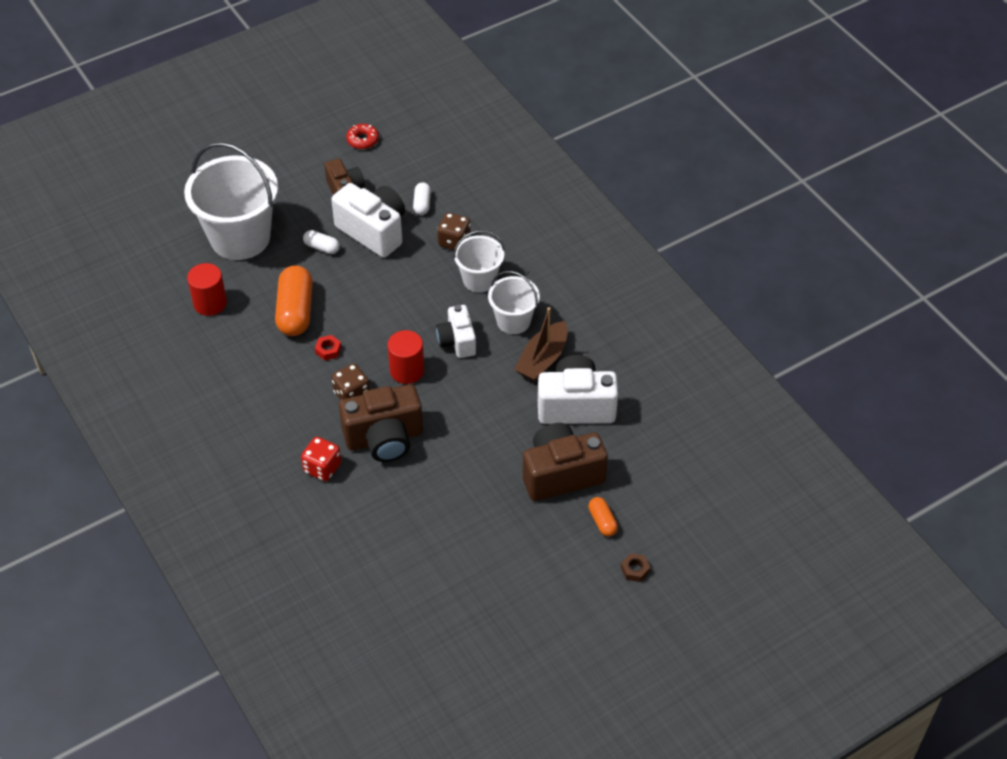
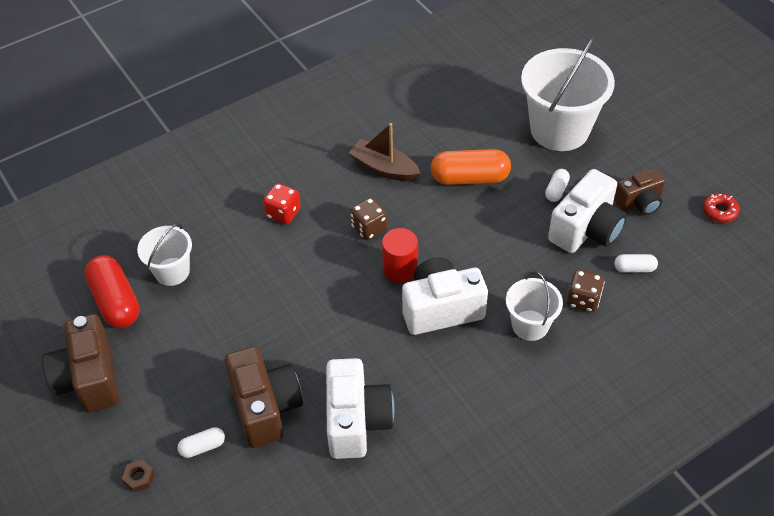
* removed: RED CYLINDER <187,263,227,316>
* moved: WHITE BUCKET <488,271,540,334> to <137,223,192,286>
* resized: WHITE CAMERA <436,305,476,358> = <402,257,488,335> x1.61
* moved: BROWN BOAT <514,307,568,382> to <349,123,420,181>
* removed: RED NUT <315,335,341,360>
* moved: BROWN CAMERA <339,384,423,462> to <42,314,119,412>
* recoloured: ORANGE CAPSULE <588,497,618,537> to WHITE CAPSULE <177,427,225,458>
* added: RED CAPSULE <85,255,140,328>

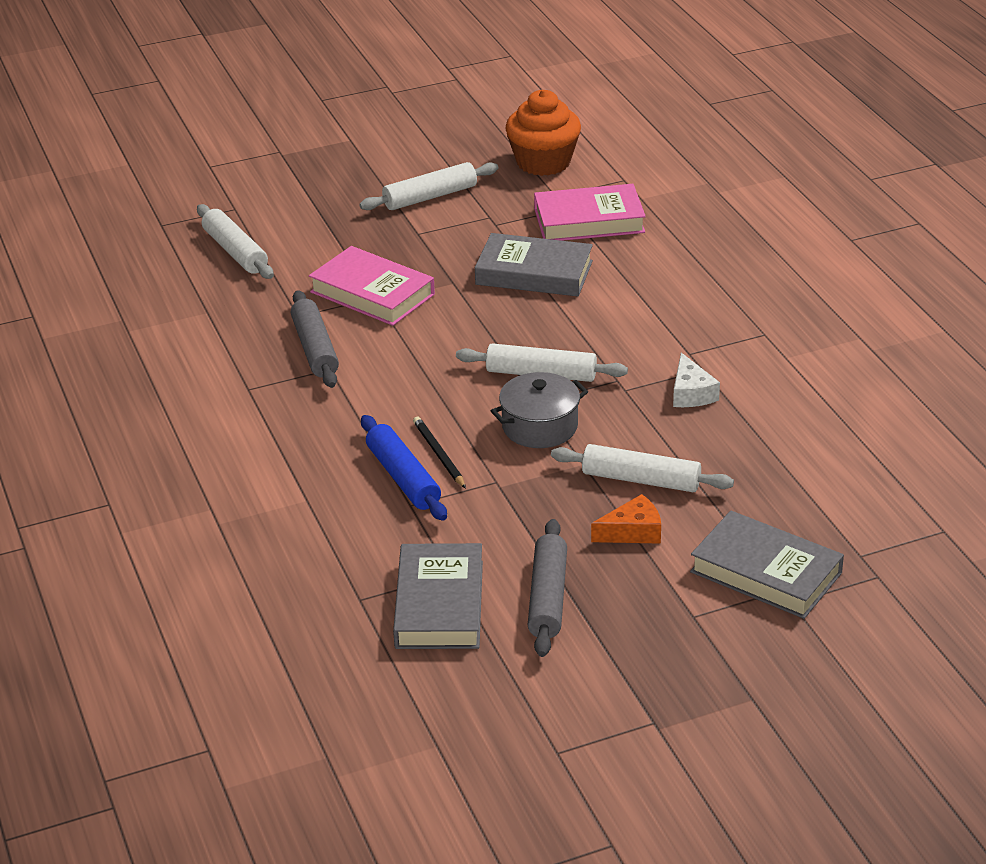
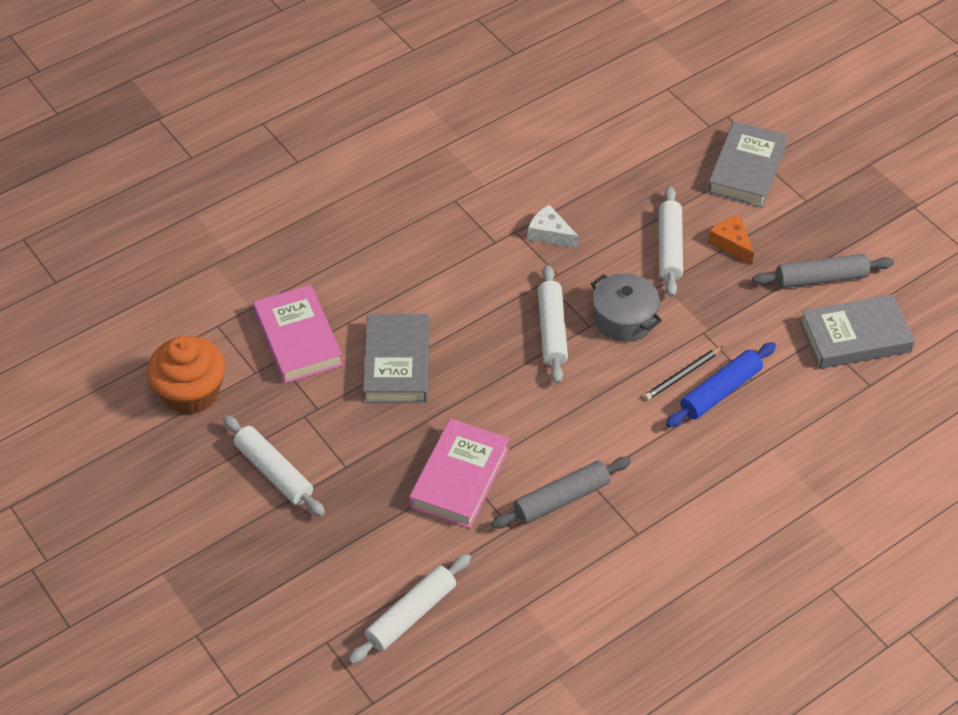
* turned: WHITE CHEESE <673,353,720,407> = <528,205,579,248> 120 degrees counterclockwise

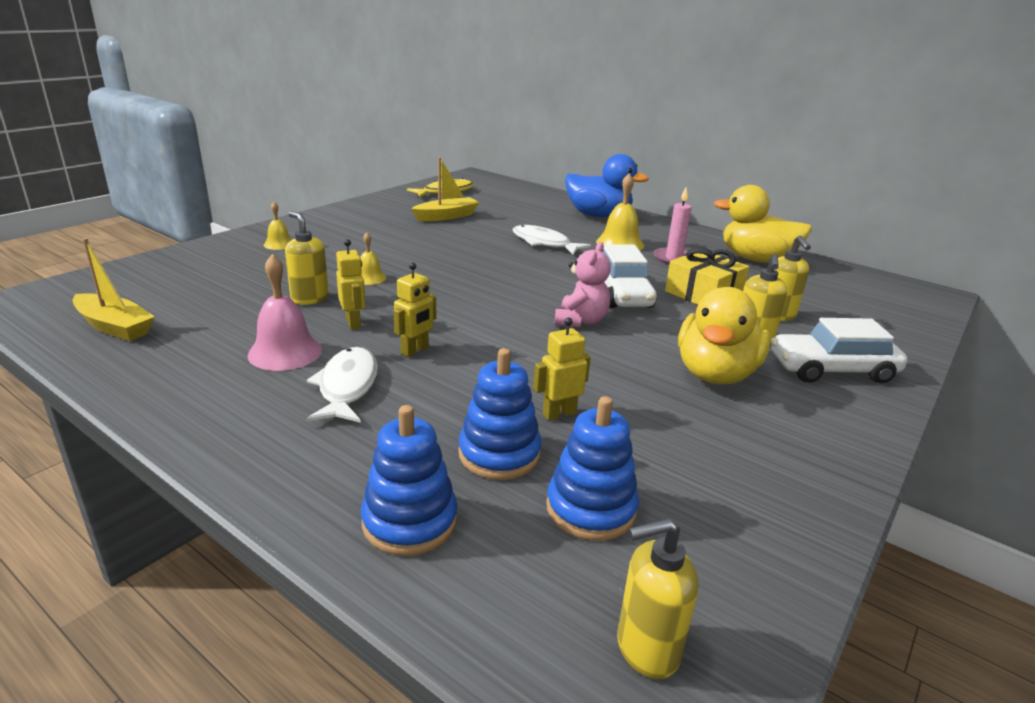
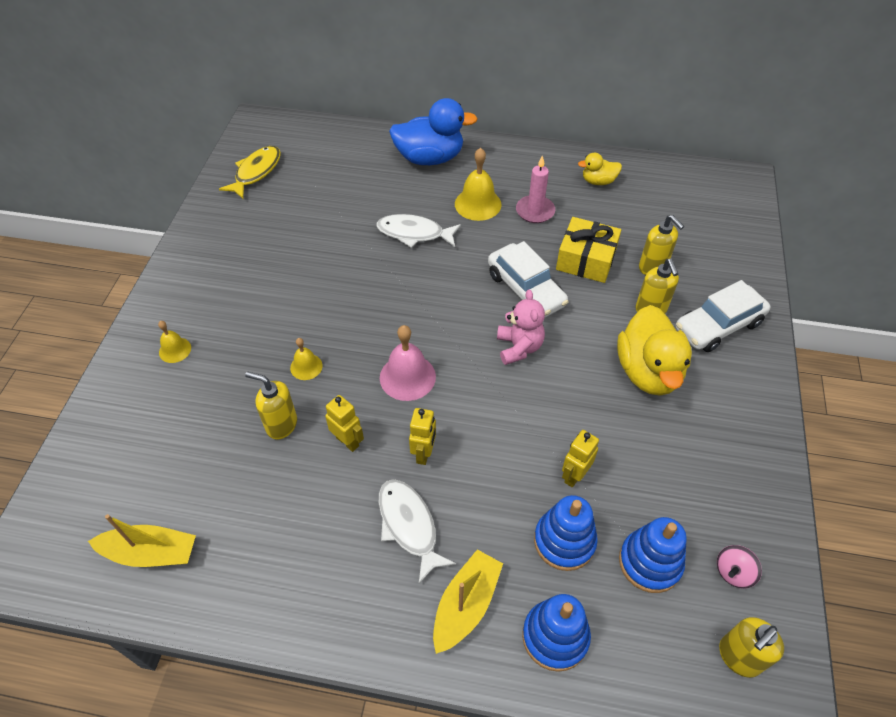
* moved: YELLOW BOAT <411,157,480,221> to <433,549,503,654>
* resized: YELLOW DUCK <714,185,812,263> = <578,152,622,185> x0.51
* moved: PINK BELL <248,254,322,371> to <380,325,436,401>
* added: PINK SPINNING TOP <717,545,762,589>

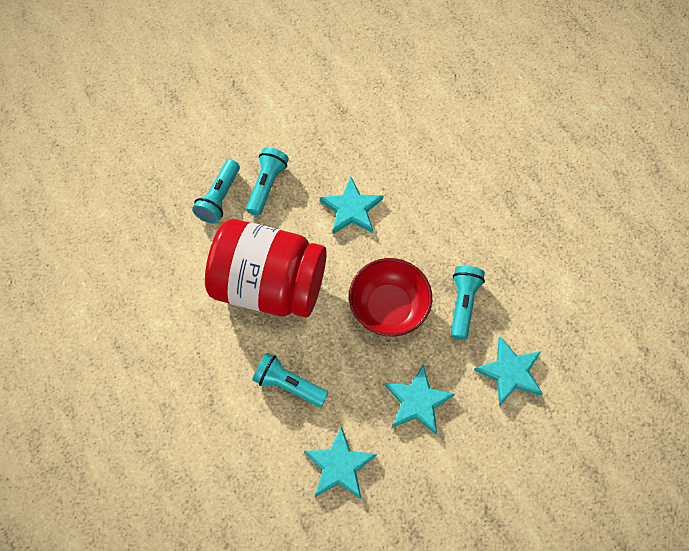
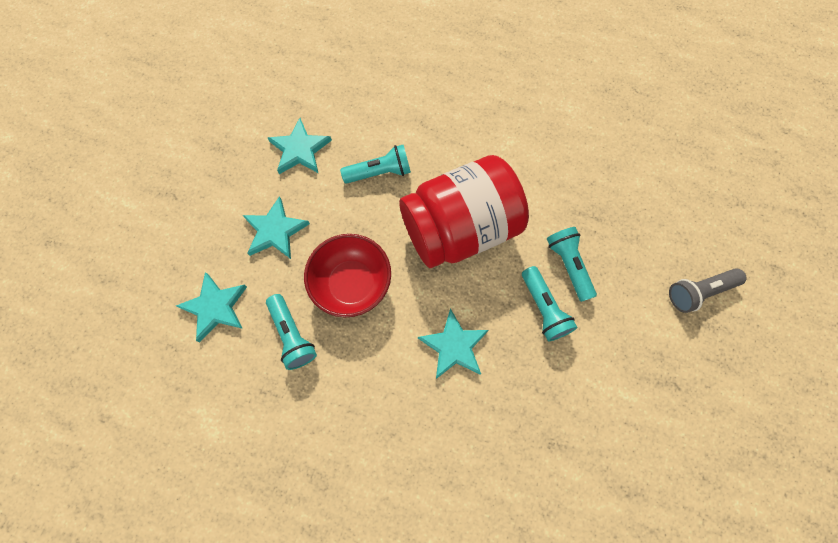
* added: GREY FLASHLIGHT <669,268,747,313>

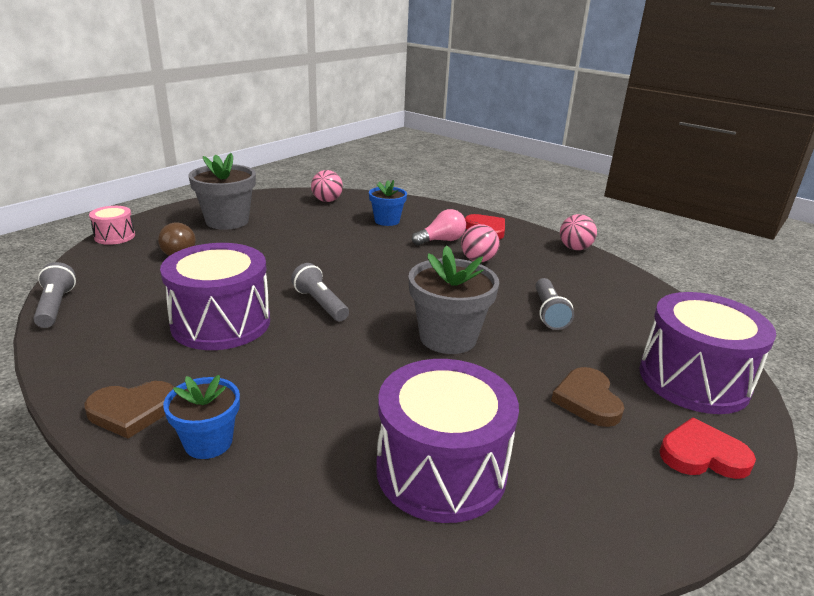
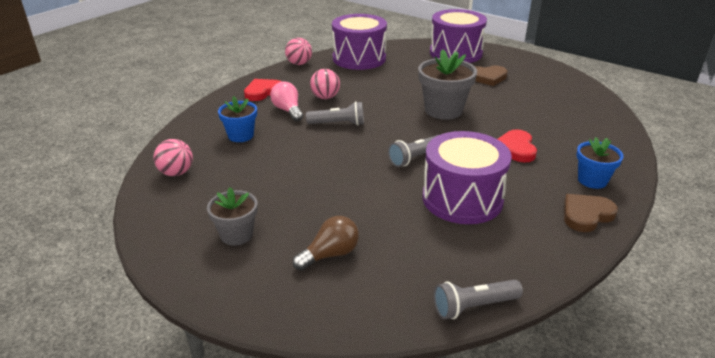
* resized: GREY FLOWER POT <188,153,256,230> = <207,187,258,246> x0.62
* removed: PINK DRUM <89,206,135,245>
* moved: GREY FLASHLIGHT <535,278,574,330> to <306,101,364,126>
* moved: PURPLE DRUM <376,359,519,523> to <332,14,387,70>
* turned: BROWN HEART <84,381,175,439> = <564,194,618,232> 105 degrees counterclockwise
* moved: RED HEART <660,417,756,479> to <498,129,537,163>

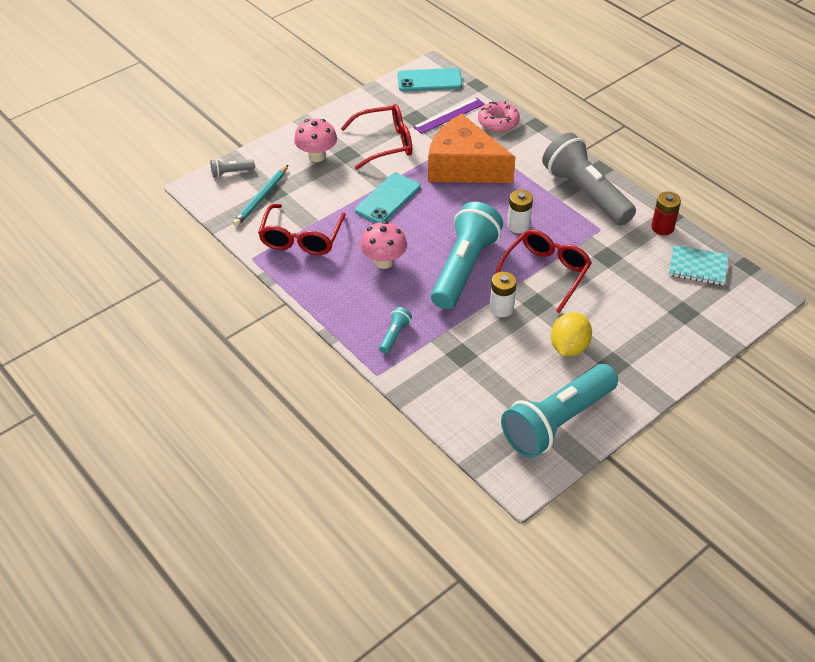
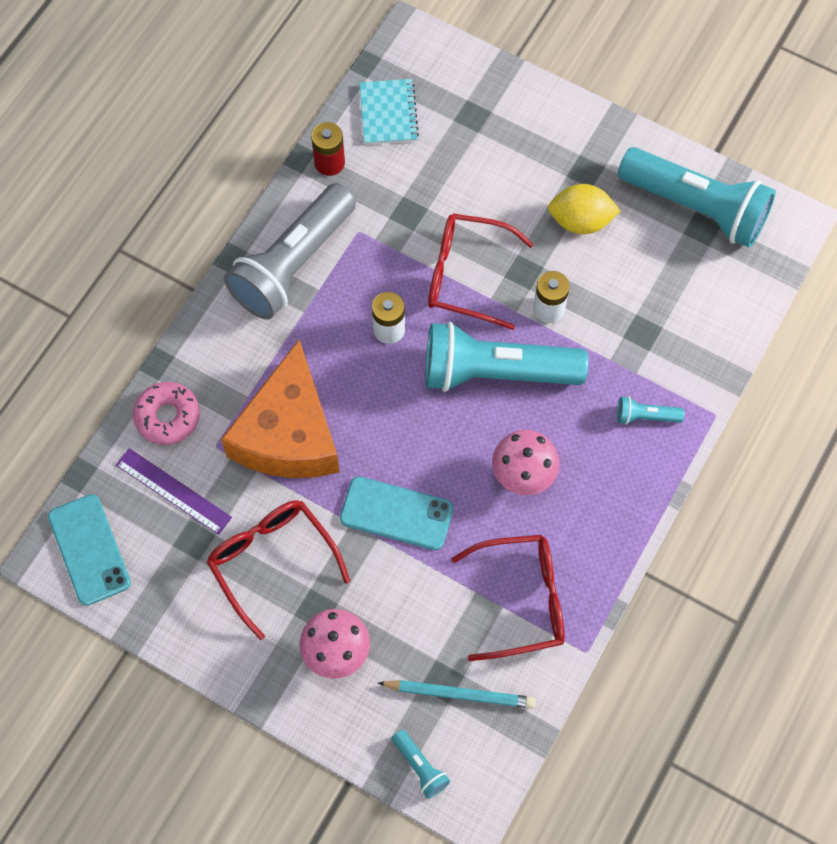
* recoloured: GREY FLASHLIGHT <210,159,255,178> to TURQUOISE FLASHLIGHT <392,730,450,799>

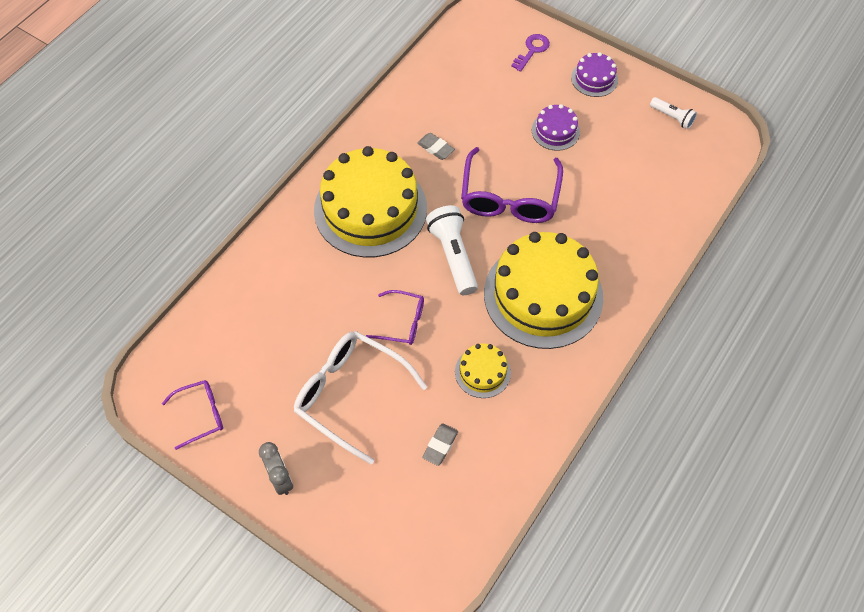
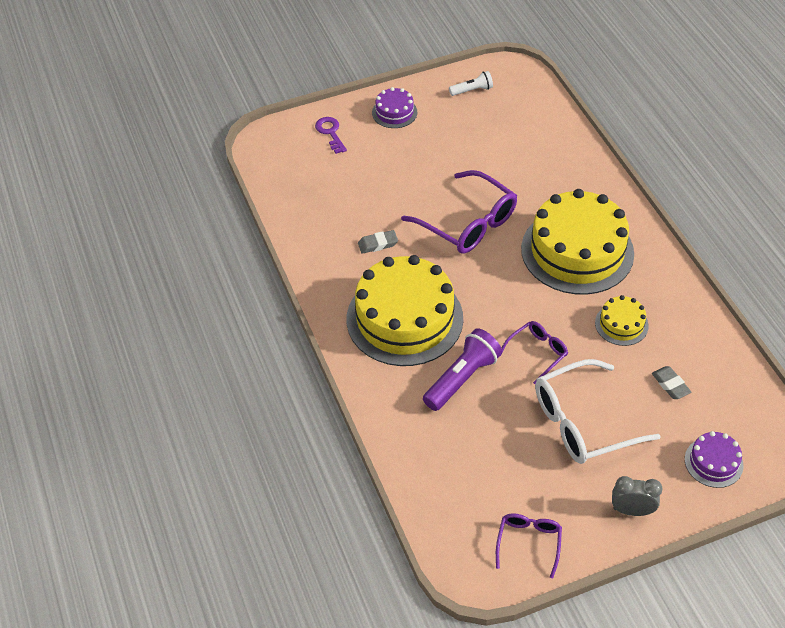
* moved: PURPLE CAKE <532,104,580,151> to <685,431,744,488>
* removed: WHITE FLASHLIGHT <426,205,478,295>
* added: PURPLE FLASHLIGHT <423,328,502,411>

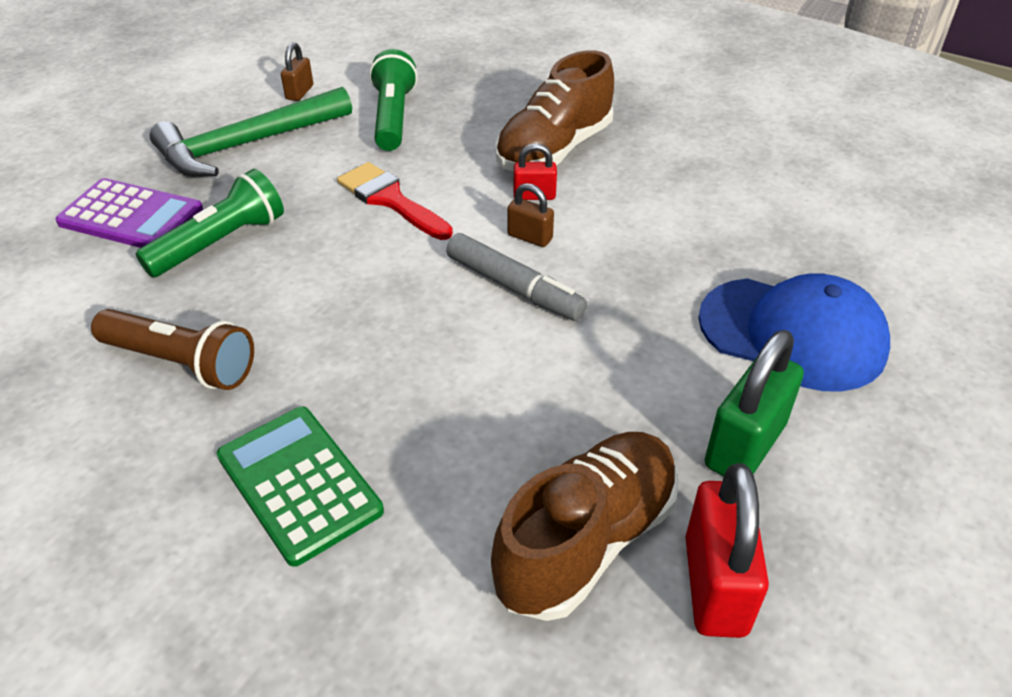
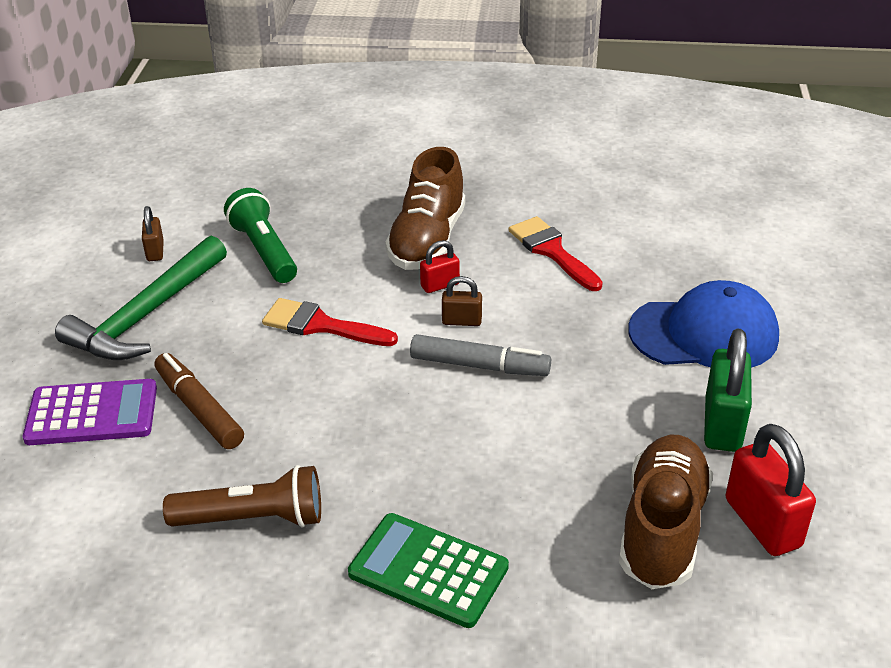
* replaced: GREEN FLASHLIGHT <136,169,284,277> to BROWN MARKER <154,353,244,449>
* added: RED BRUSH <509,216,603,291>

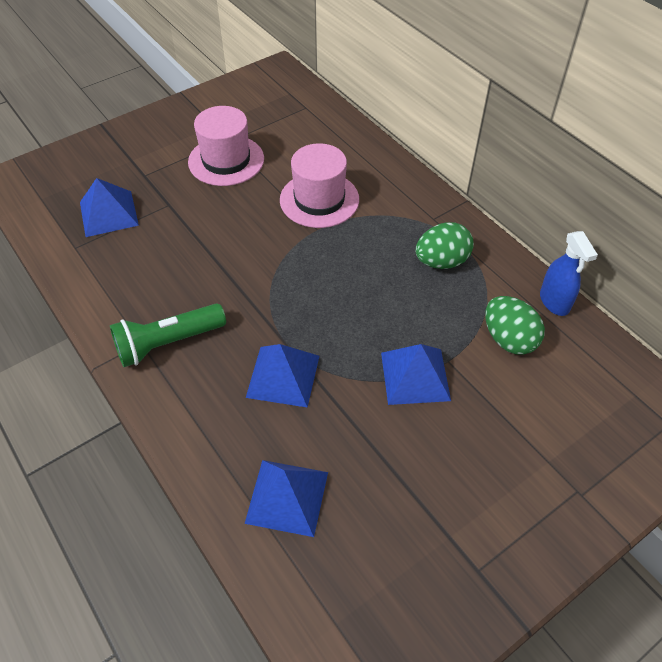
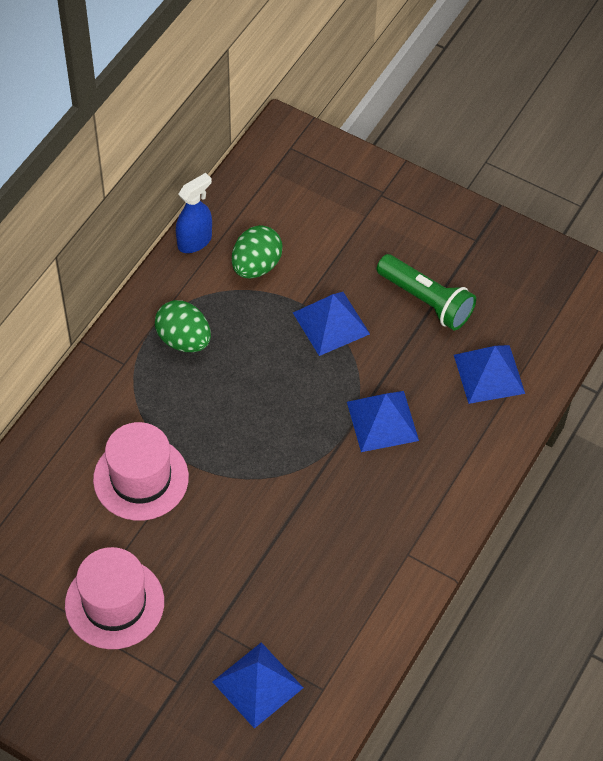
* moved: GREEN FLASHLIGHT <110,304,226,367> to <377,254,476,330>

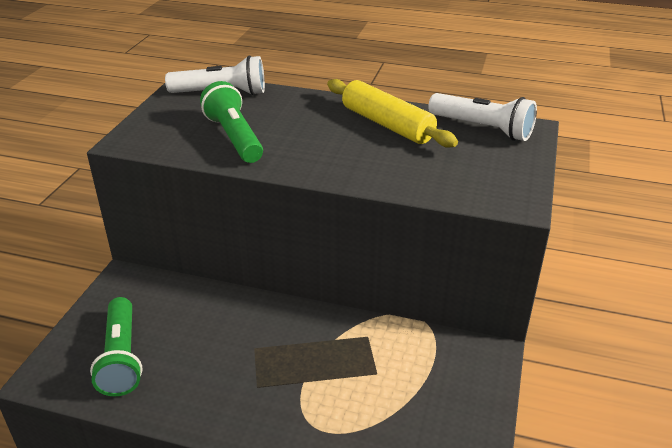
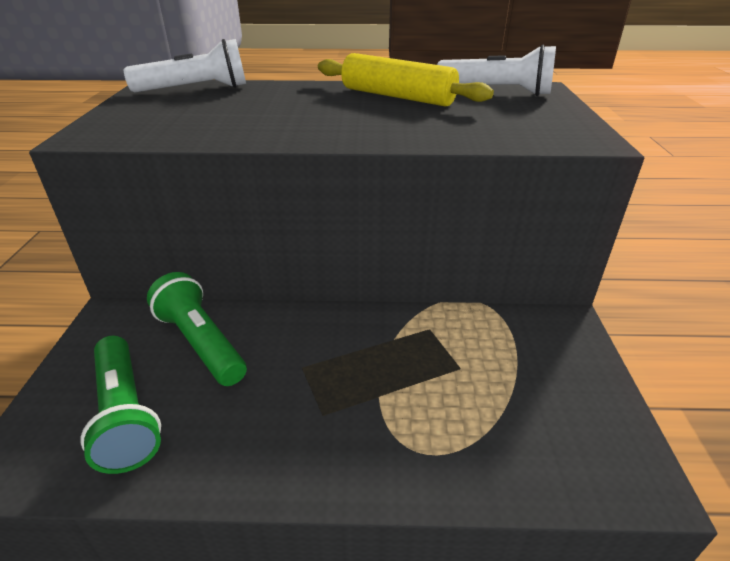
* moved: GREEN FLASHLIGHT <200,81,263,163> to <147,272,247,386>

